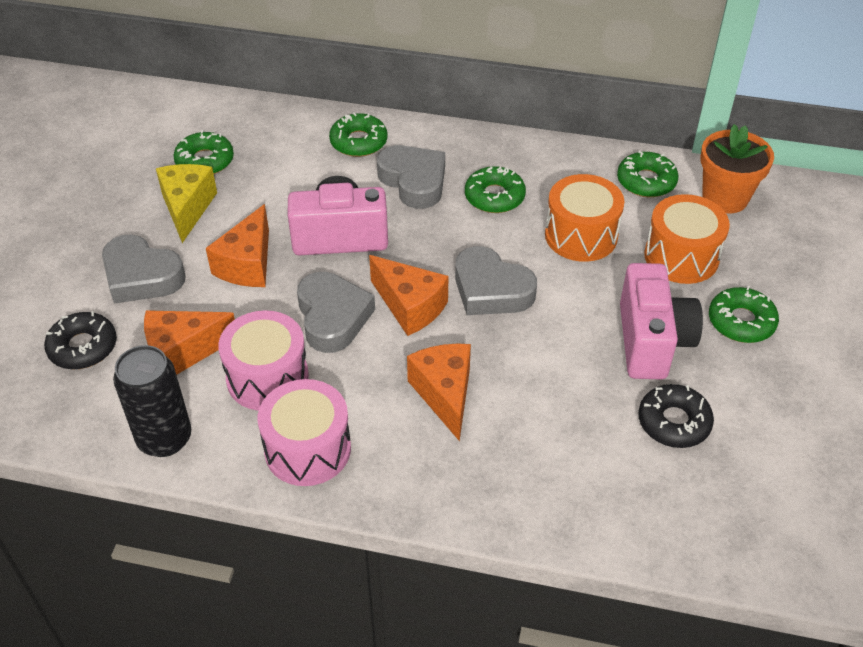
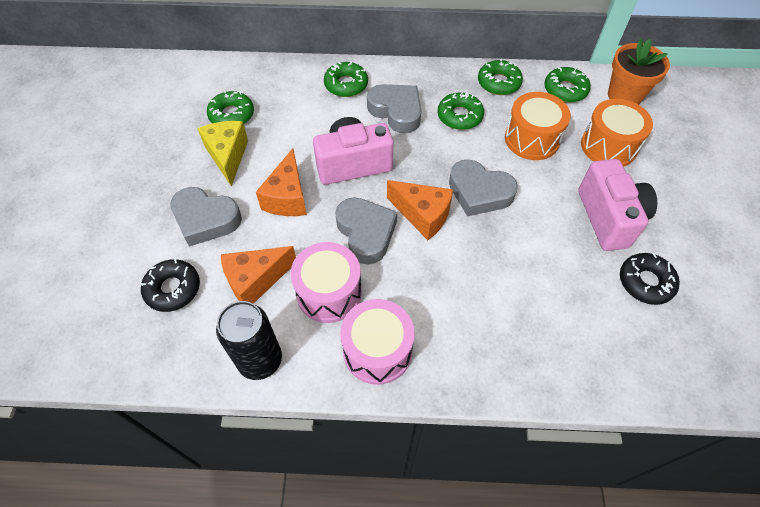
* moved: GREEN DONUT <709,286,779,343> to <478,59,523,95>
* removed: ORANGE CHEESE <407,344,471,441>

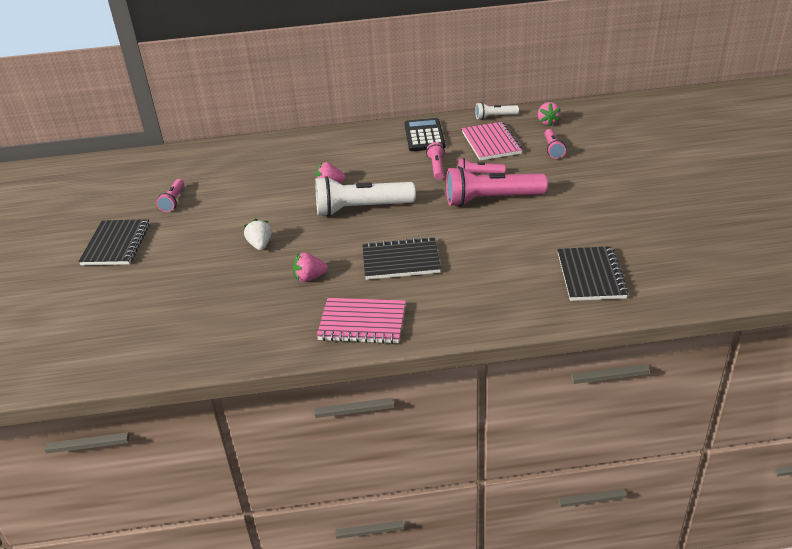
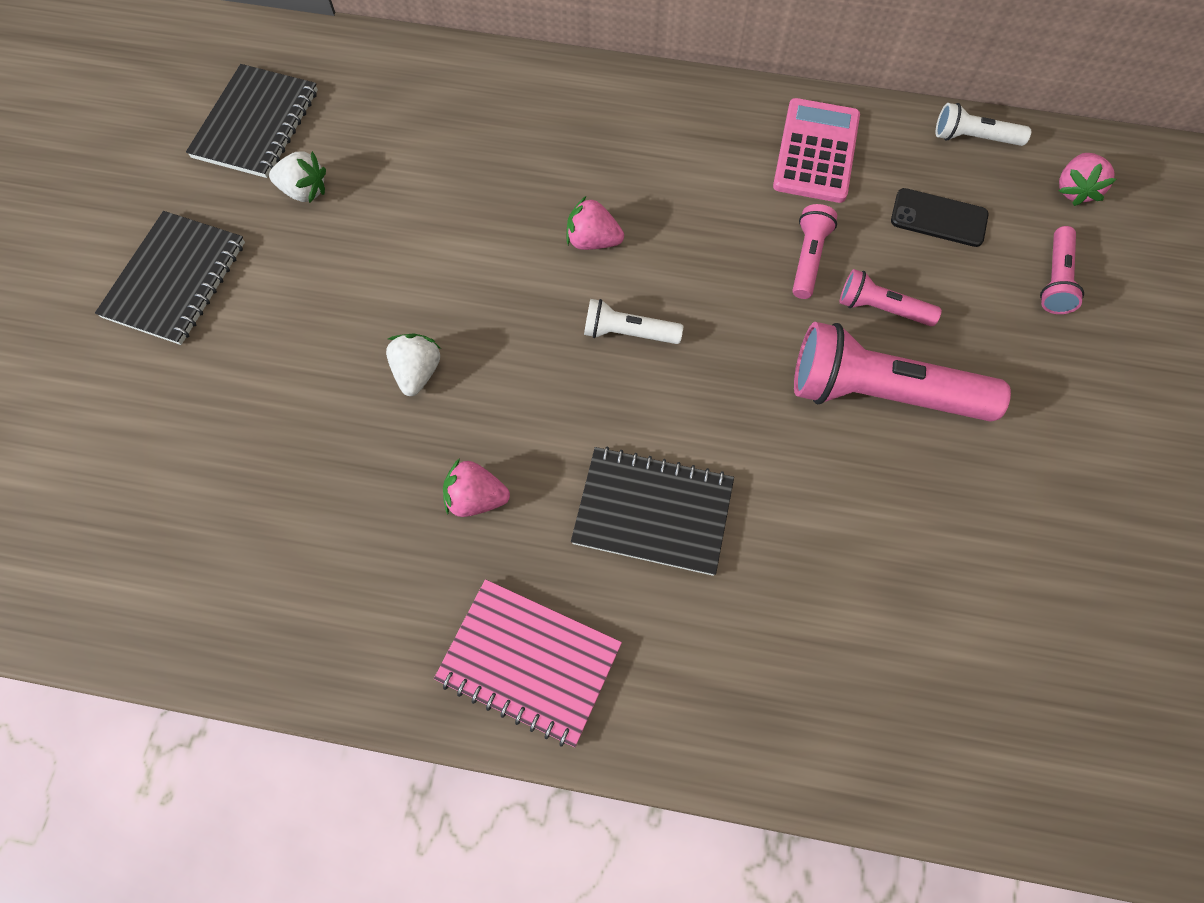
* recoloured: BLACK CALCULATOR <405,118,445,151> to PINK CALCULATOR <773,98,860,203>
* replaced: PINK NOTEBOOK <462,122,523,160> to BLACK PHONE <891,188,989,247>
* resized: WHITE FLASHLIGHT <315,176,416,217> = <584,299,683,344> x0.50
* replaced: PINK FLASHLIGHT <156,179,184,212> to WHITE STRAWBERRY <269,151,326,203>
* moved: BLACK NOTEBOOK <557,246,629,301> to <186,64,318,178>

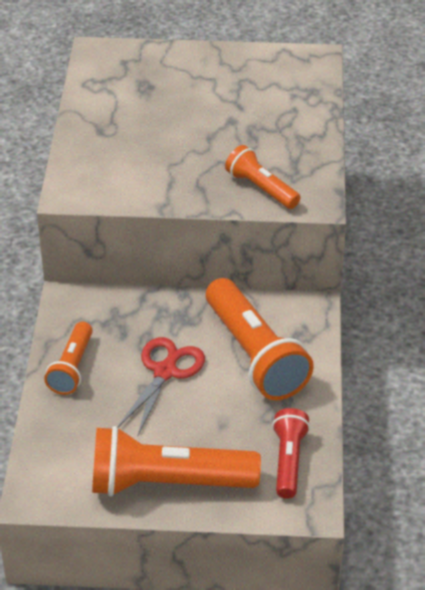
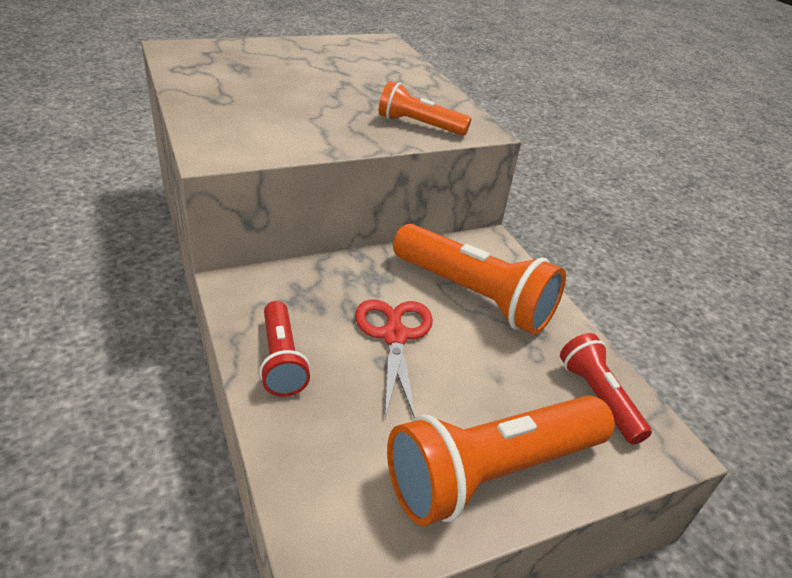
* recoloured: ORANGE FLASHLIGHT <44,322,93,395> to RED FLASHLIGHT <259,301,310,397>

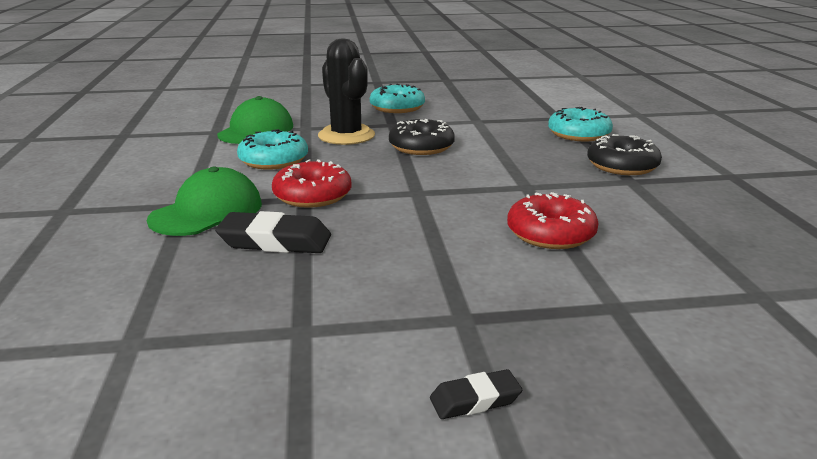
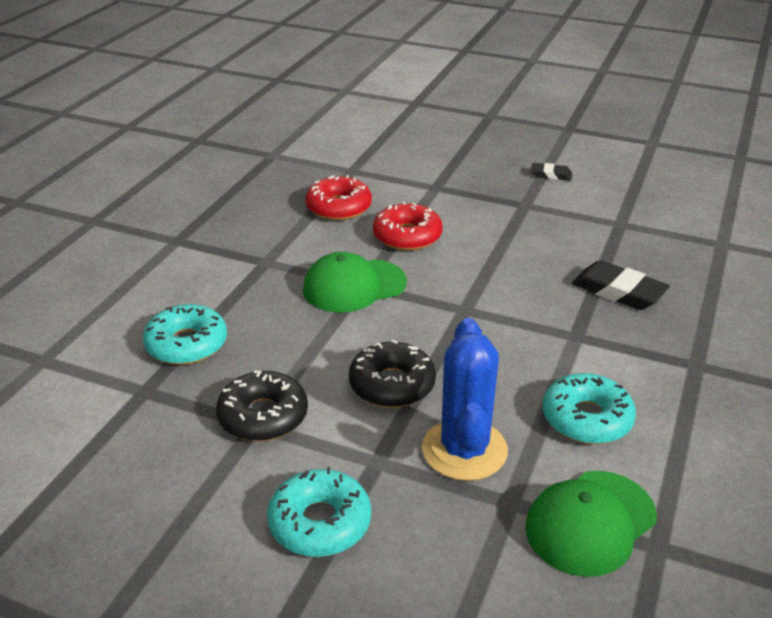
* recoloured: BLACK CACTUS <318,39,375,145> to BLUE CACTUS <422,318,508,481>
* moved: BLACK DONUT <587,134,662,175> to <216,371,308,441>
* moved: RED DONUT <272,159,352,208> to <306,175,372,220>
* moved: GREEN CAP <147,167,262,236> to <303,252,407,312>

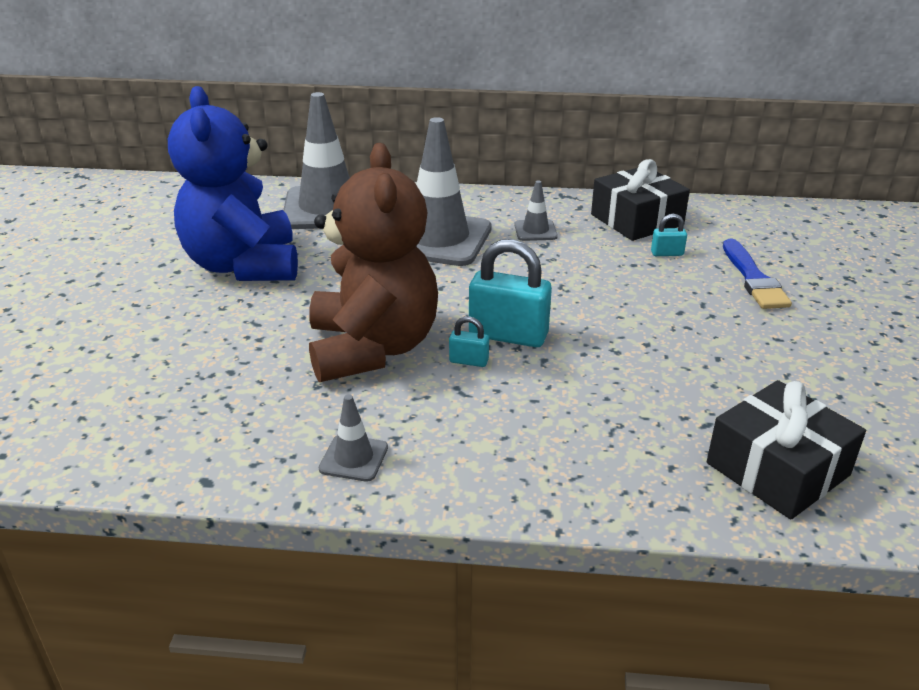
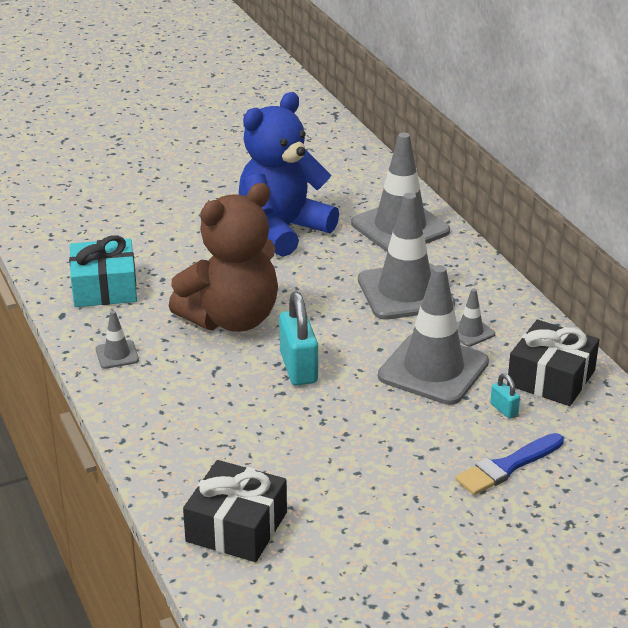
* removed: TURQUOISE PADLOCK <449,316,489,367>
* added: TURQUOISE GIFT <69,235,137,307>
* added: GREY TRAFFIC CONE <378,265,489,405>

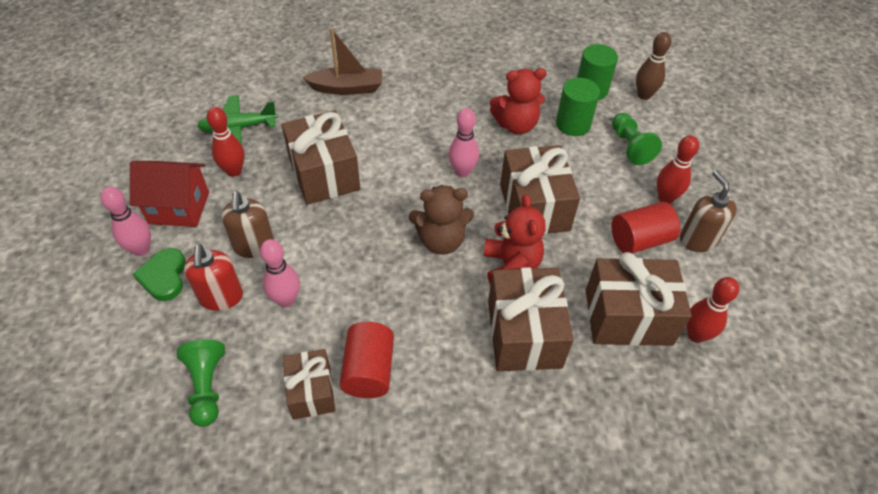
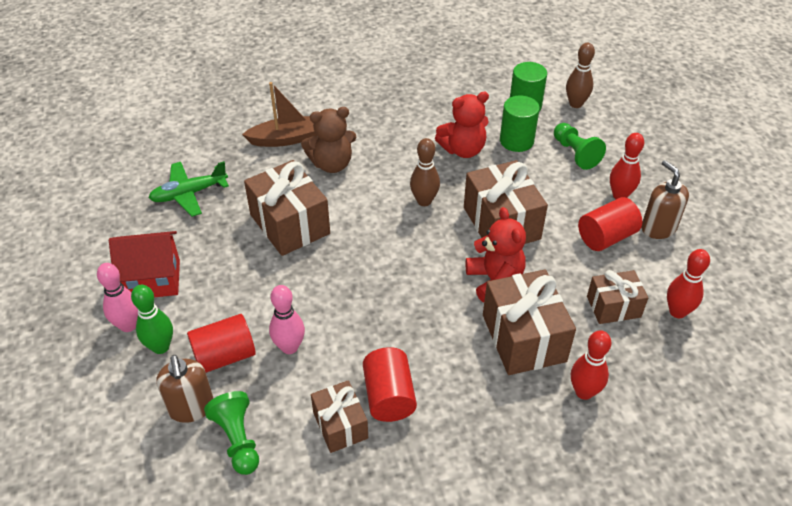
* moved: RED BOWLING PIN <207,107,245,177> to <571,330,612,400>
* recoloured: PINK BOWLING PIN <448,108,479,177> to BROWN BOWLING PIN <410,138,440,206>
* moved: BROWN TEDDY BEAR <409,185,474,255> to <301,107,357,173>
* moved: BROWN SOAP DISPENSER <221,192,274,258> to <156,355,214,423>
* replaced: RED SOAP DISPENSER <184,245,243,311> to RED CYLINDER <187,314,256,373>
* replaced: GREEN HEART <133,248,186,301> to GREEN BOWLING PIN <131,285,173,354>
* resized: BROWN GIFT <586,252,692,346> = <587,270,648,324> x0.60

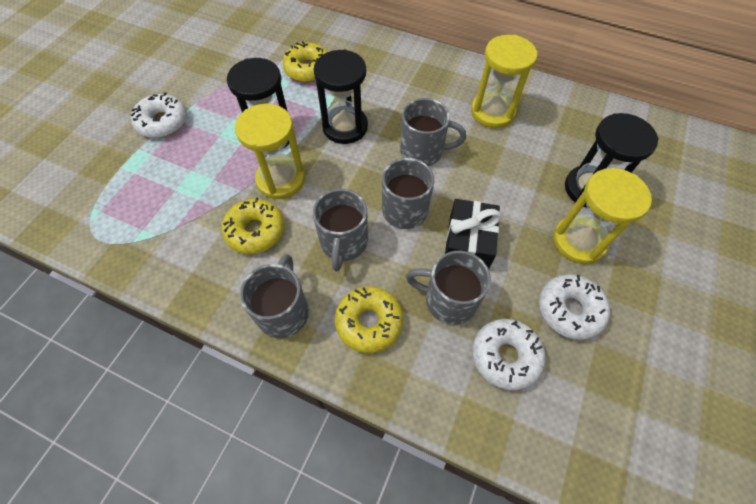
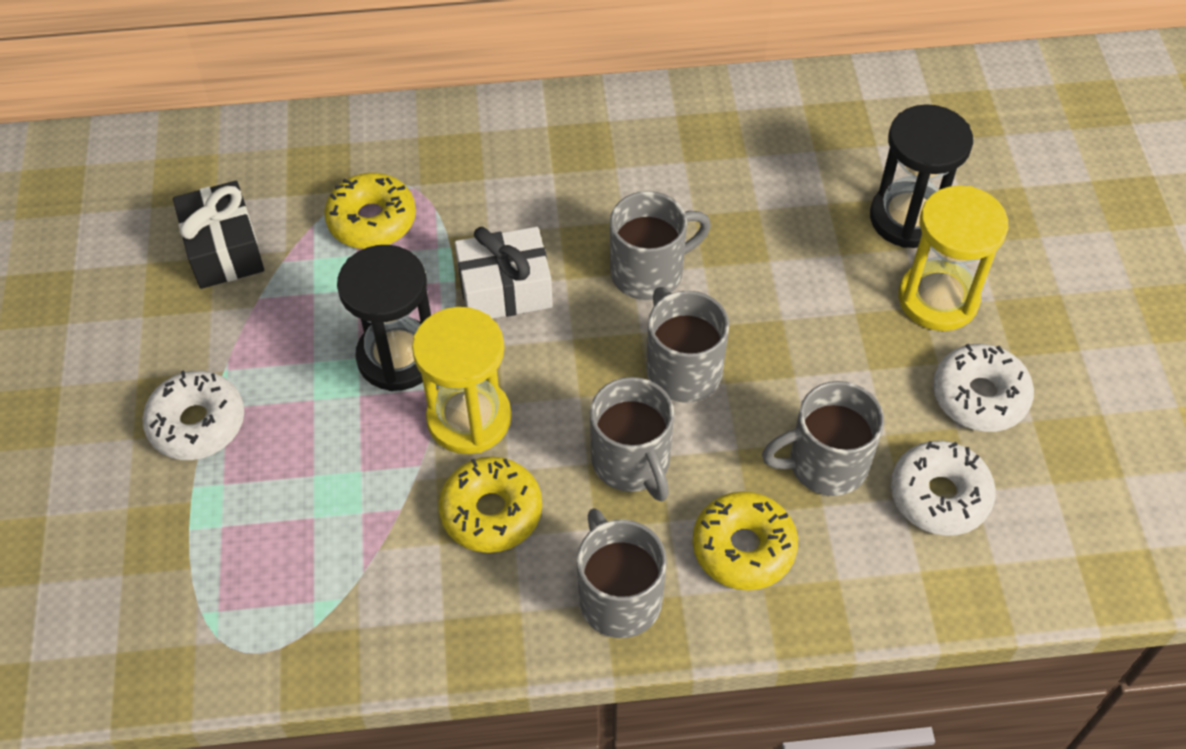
* removed: YELLOW HOURGLASS <471,35,537,128>
* replaced: BLACK HOURGLASS <313,50,368,144> to WHITE GIFT <455,227,553,319>
* moved: BLACK GIFT <445,199,501,269> to <173,181,264,289>

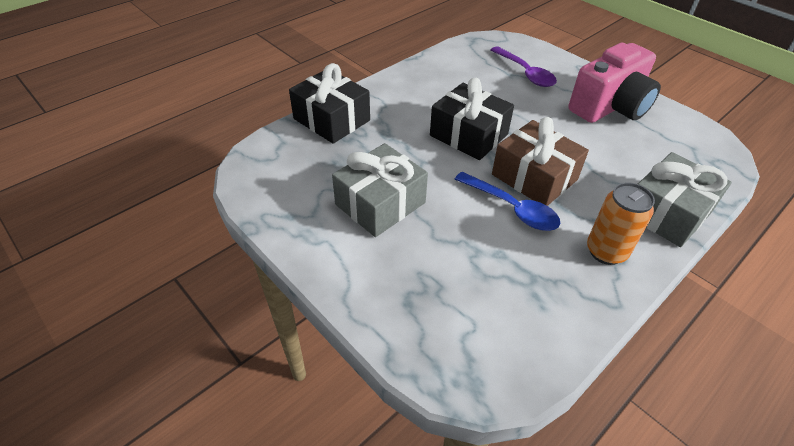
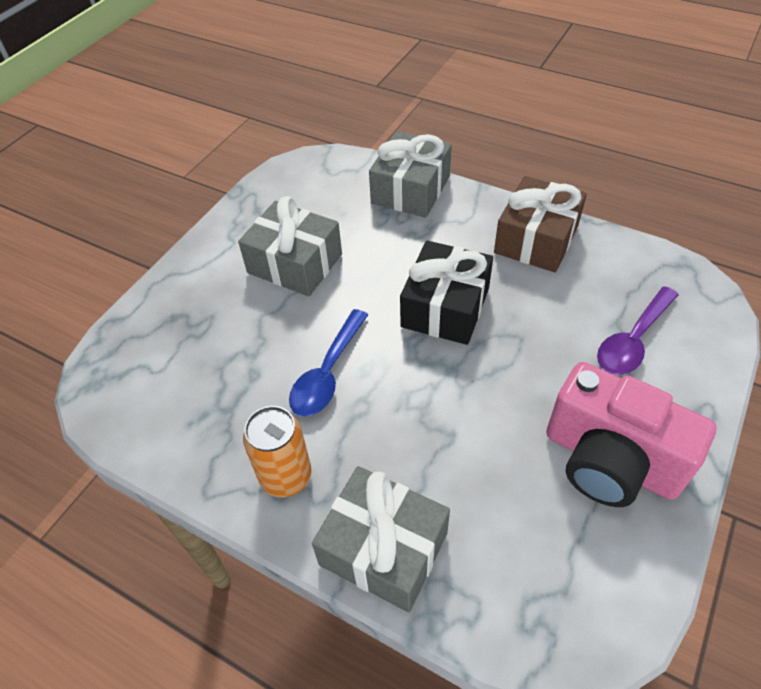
* recoloured: BLACK GIFT <289,63,370,144> to GREY GIFT <369,131,452,218>
* moved: BROWN GIFT <492,117,589,206> to <494,176,587,272>

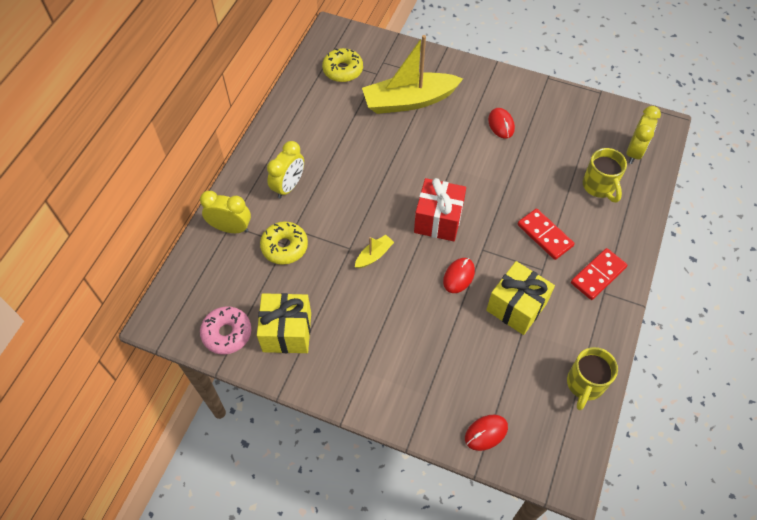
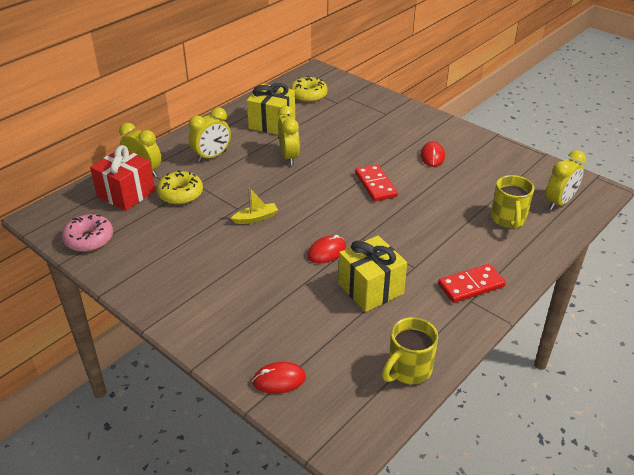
* removed: YELLOW BOAT <362,35,463,114>
* moved: RED GIFT <414,178,466,241> to <90,145,155,211>
* moved: RED DOMINO <518,209,574,260> to <355,164,398,202>
* moved: YELLOW GIFT <257,293,311,353> to <247,83,295,135>
* added: YELLOW CLOCK <278,106,300,165>

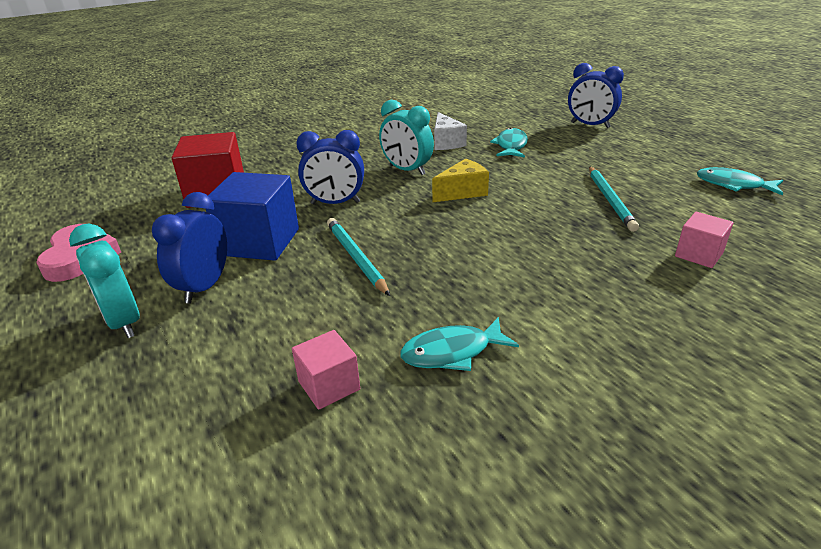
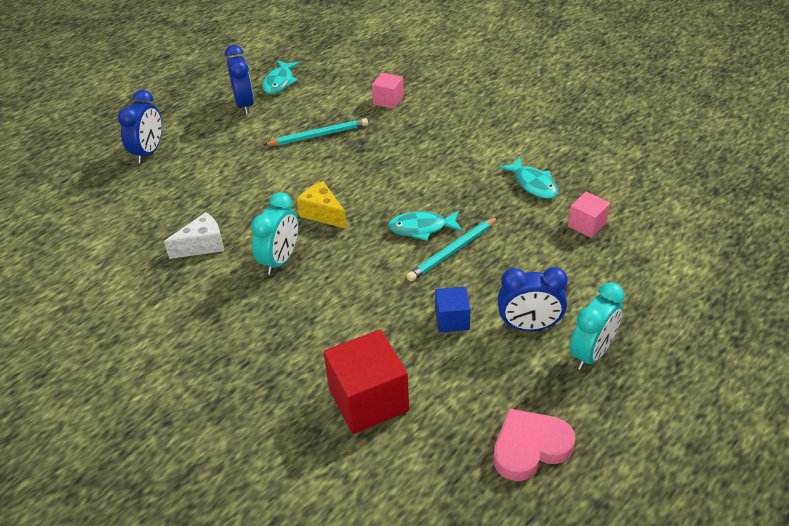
* moved: TURQUOISE FISH <490,127,528,158> to <388,211,463,241>
* moved: BLUE CLOCK <296,130,364,204> to <225,45,254,114>
* resized: BLUE CUBE <206,172,299,261> = <435,287,471,332> x0.54

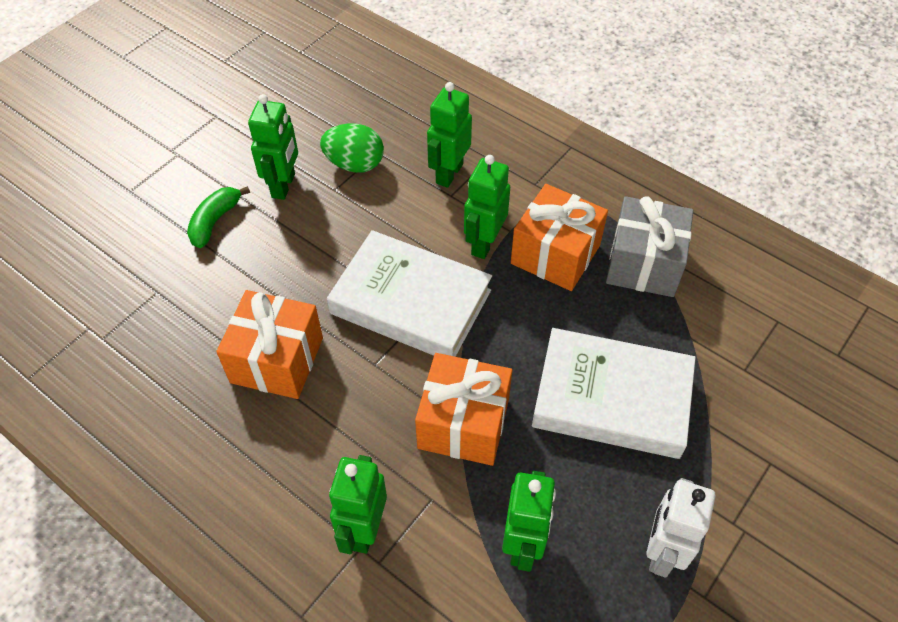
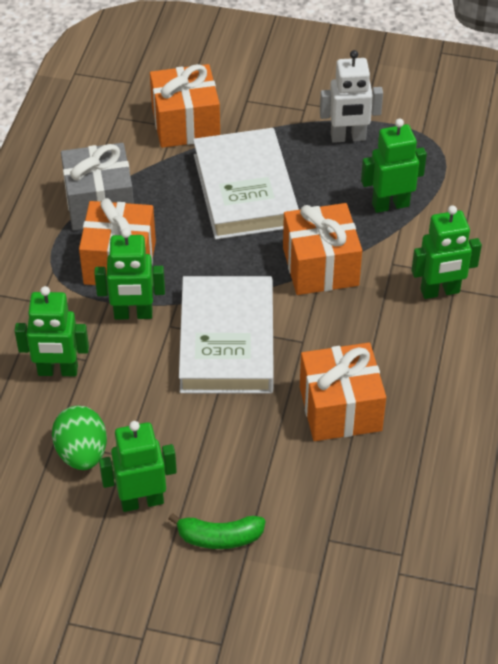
* added: ORANGE GIFT <150,64,220,148>

